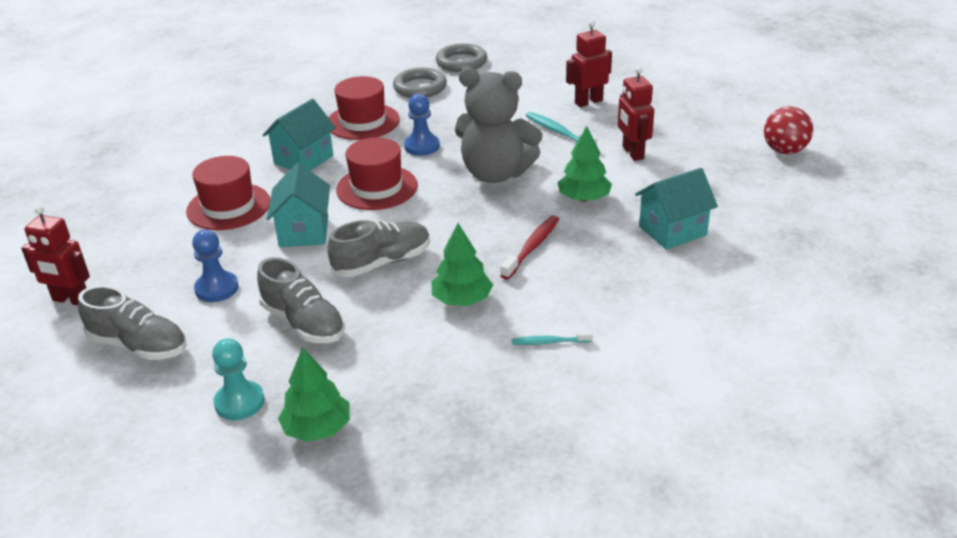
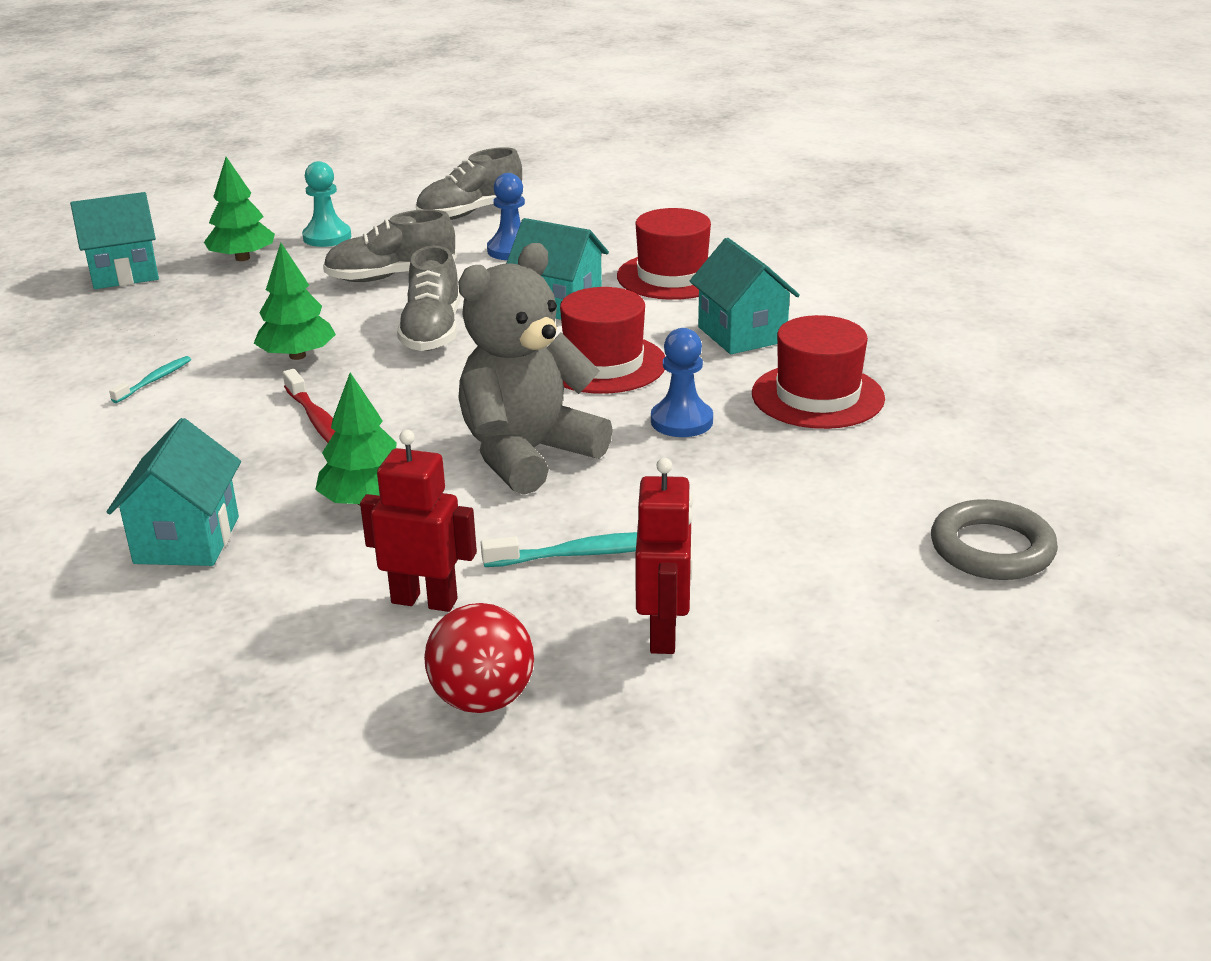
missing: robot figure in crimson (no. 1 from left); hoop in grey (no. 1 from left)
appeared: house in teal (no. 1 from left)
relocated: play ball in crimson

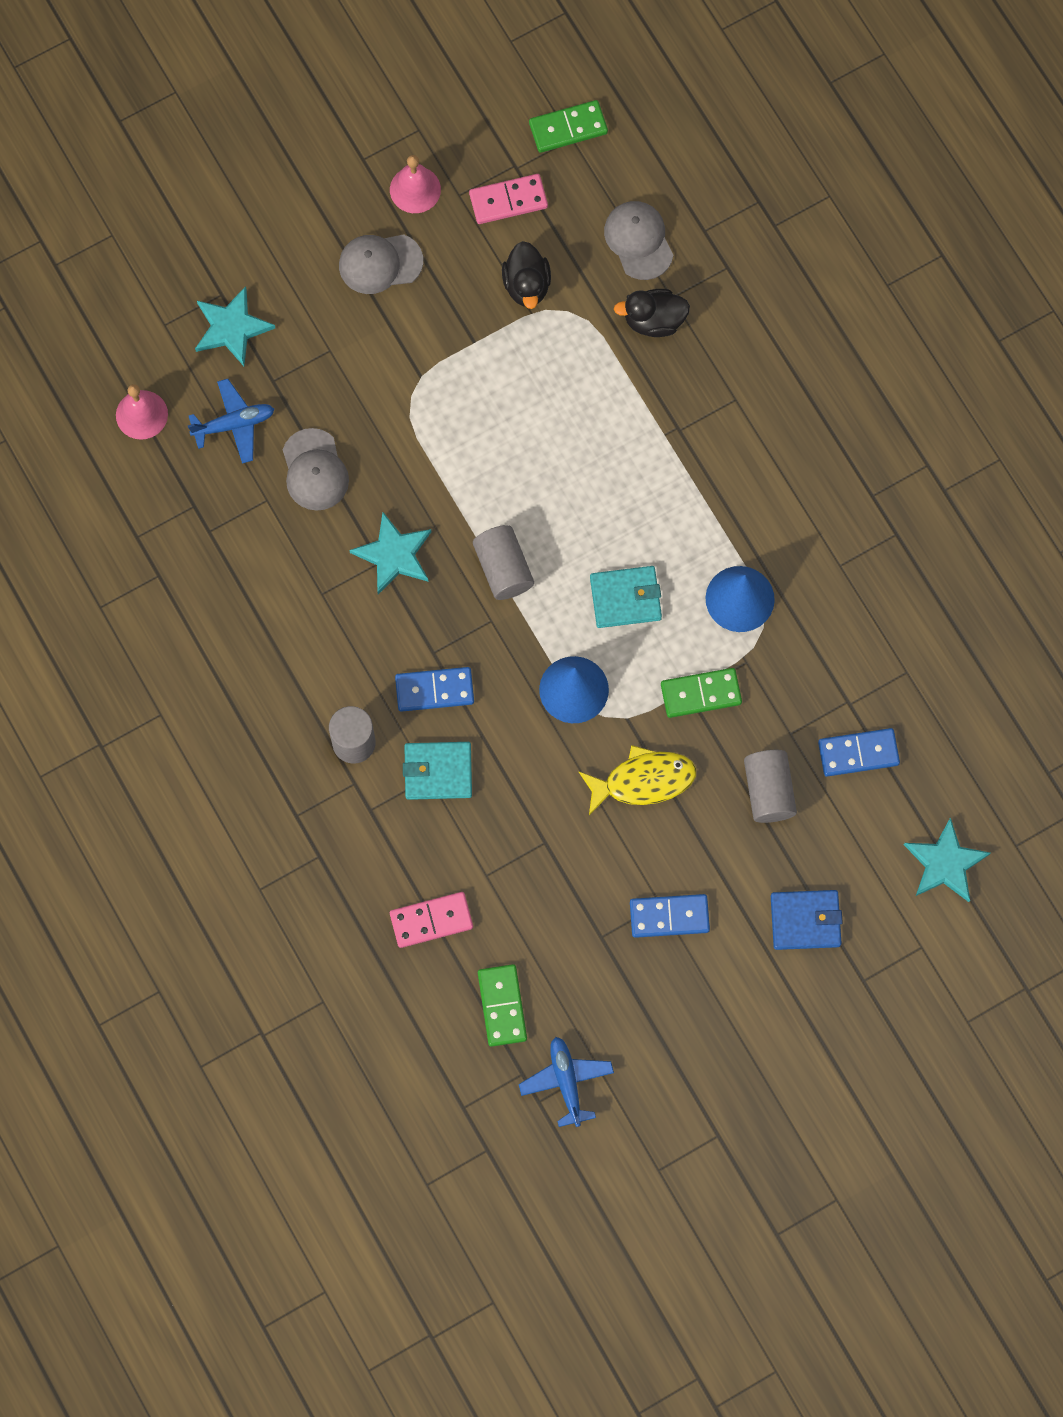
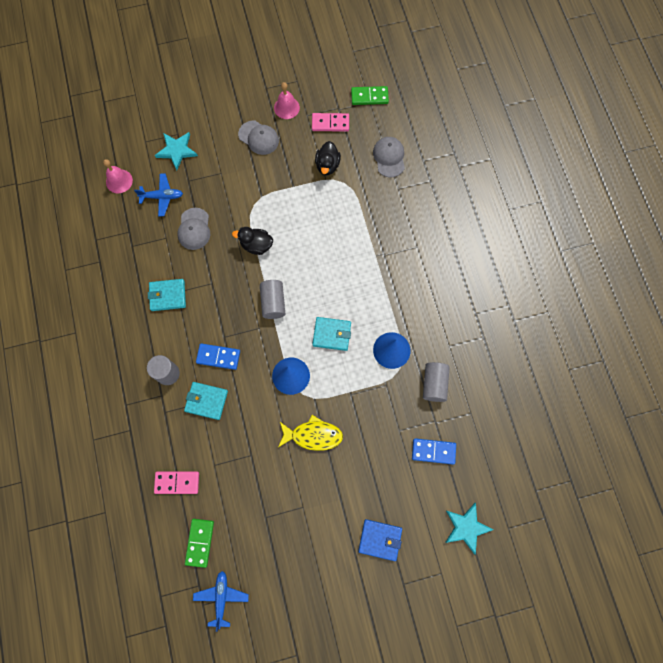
missing: five-pointed star in teal (no. 2 from left); domino piece in cobalt (no. 2 from left); domino piece in green (no. 3 from left)
appeared: billfold in teal (no. 1 from left)
relocated: duck in ebony (no. 2 from left in the first image) to duck in ebony (no. 1 from left); cylinder in grey (no. 3 from left)
spun: peaked cap in grey (no. 2 from left) 150 degrees counterclockwise

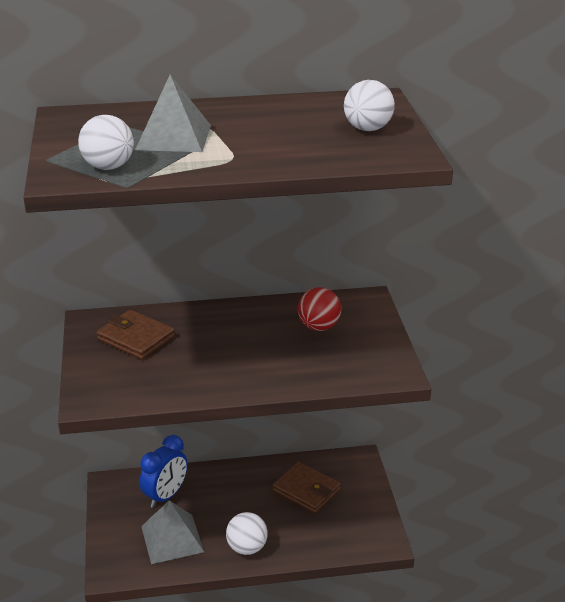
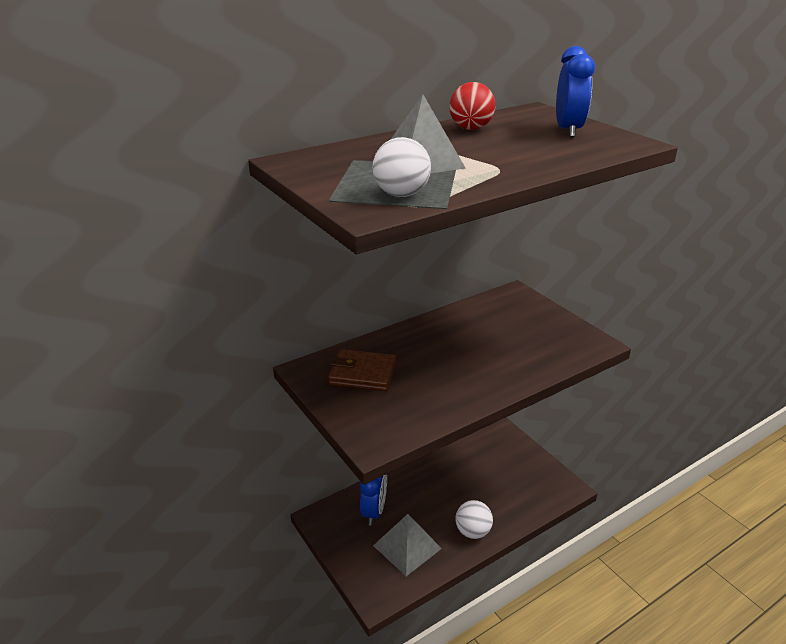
missing: billfold in russet (no. 2 from left)
relocated: play ball in crimson
exchanged: play ball in snow-white (no. 3 from left) to clock in cobalt (no. 2 from left)

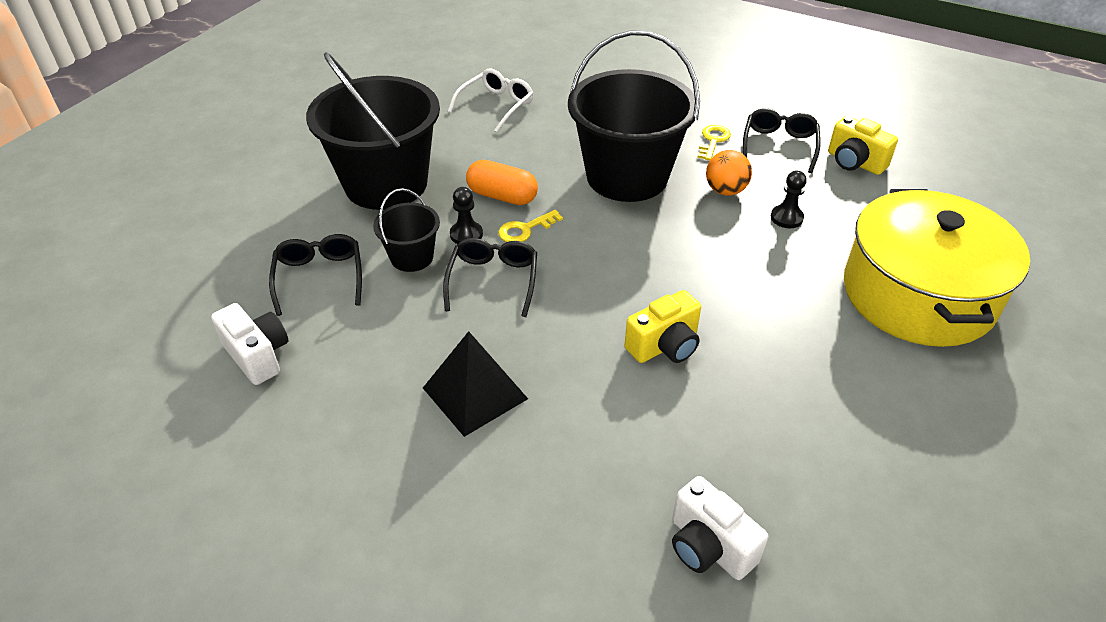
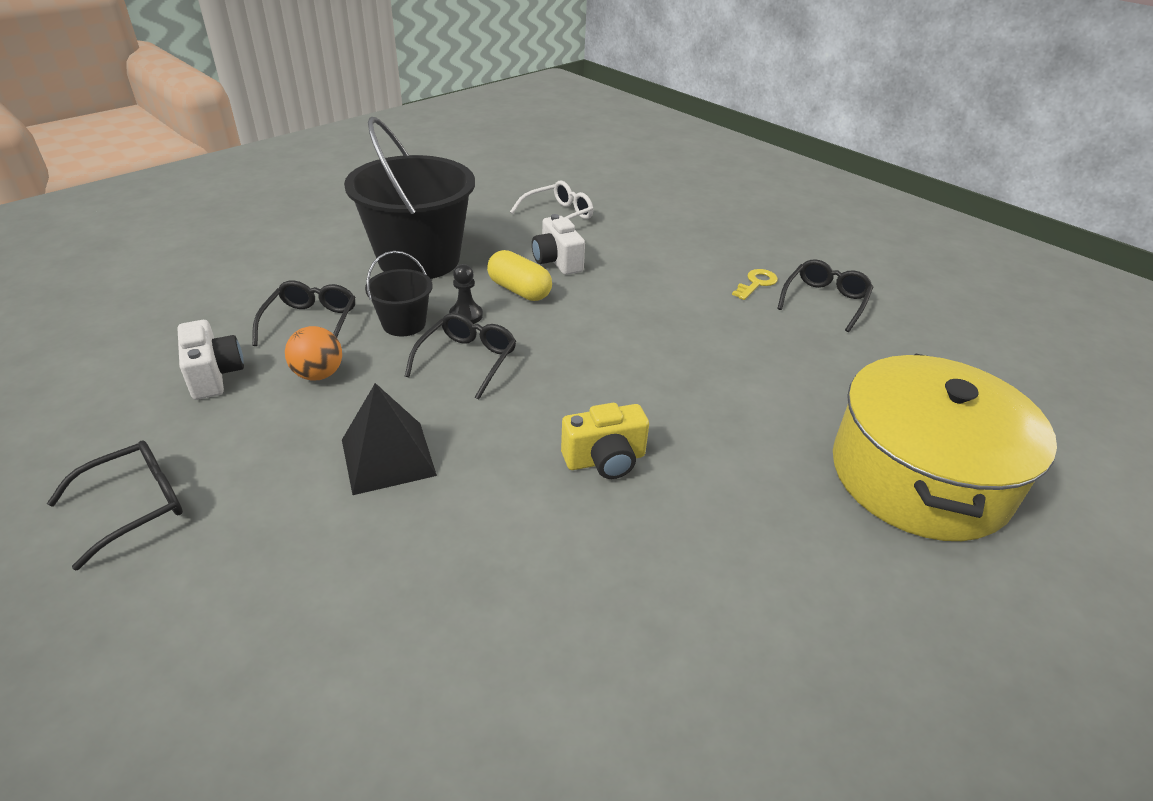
missing: latchkey in yellow (no. 1 from left); pail in ebony (no. 3 from left); game pawn in ebony (no. 2 from left); camera in yellow (no. 2 from left)
appeared: eyeglasses in ebony (no. 1 from left)
relocated: camera in snow-white (no. 2 from left); play ball in bright orange
colour: capsule in bright orange to capsule in yellow

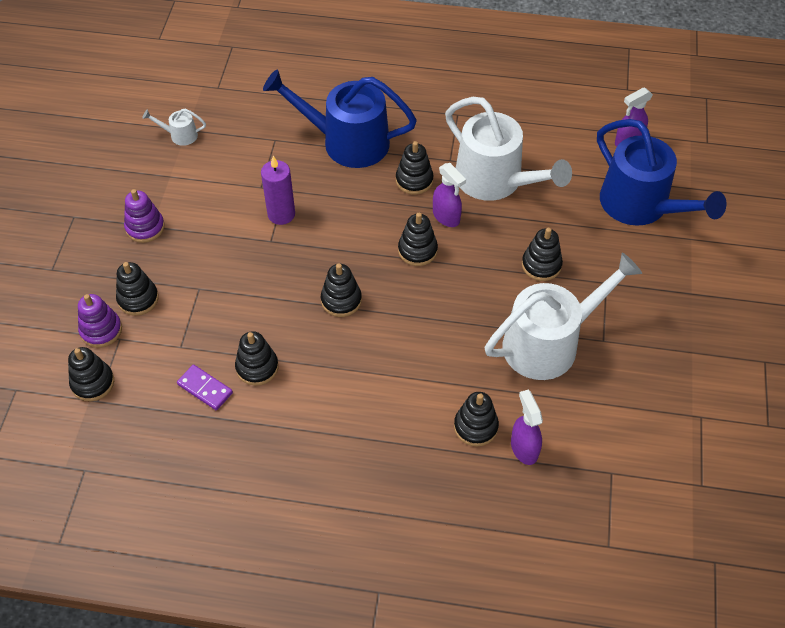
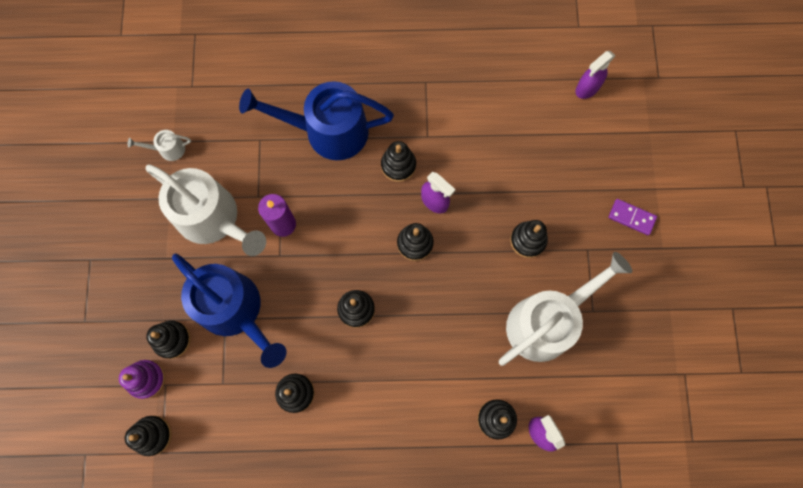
missing: stacking toy in violet (no. 2 from left)
relocated: domino piece in violet; watering can in snow-white (no. 2 from left); watering can in cobalt (no. 2 from left in the first image) to watering can in cobalt (no. 1 from left)

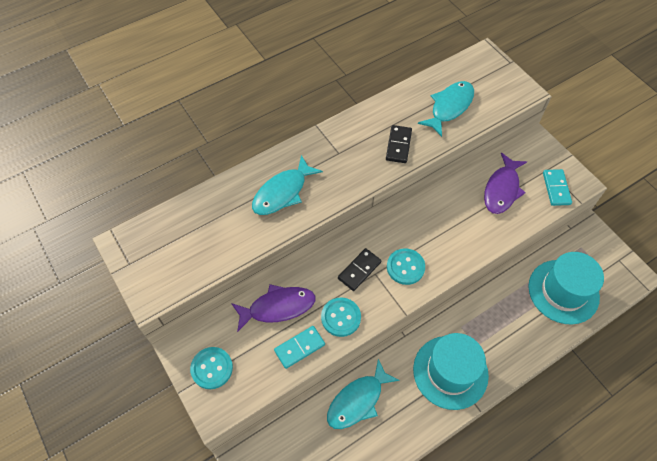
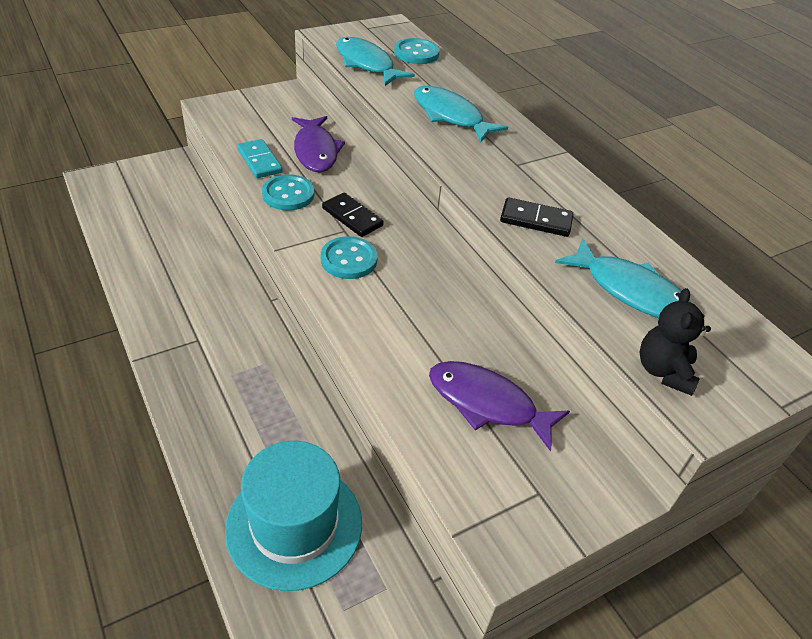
missing: tall hat in teal (no. 1 from left); domino piece in teal (no. 2 from left)
appeared: teddy in ebony
relocated: shirt button in teal (no. 1 from left in the first image) to shirt button in teal (no. 3 from left); fish figure in teal (no. 2 from left in the first image) to fish figure in teal (no. 1 from left)

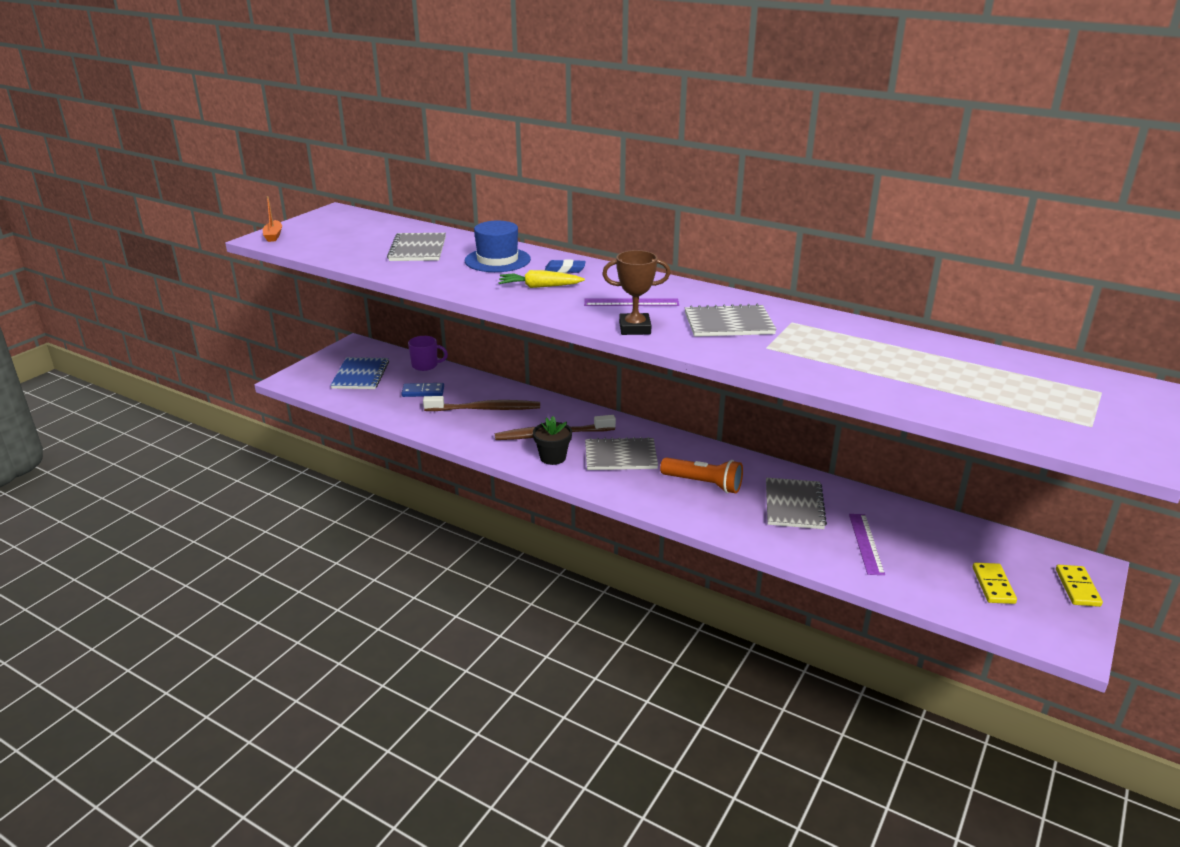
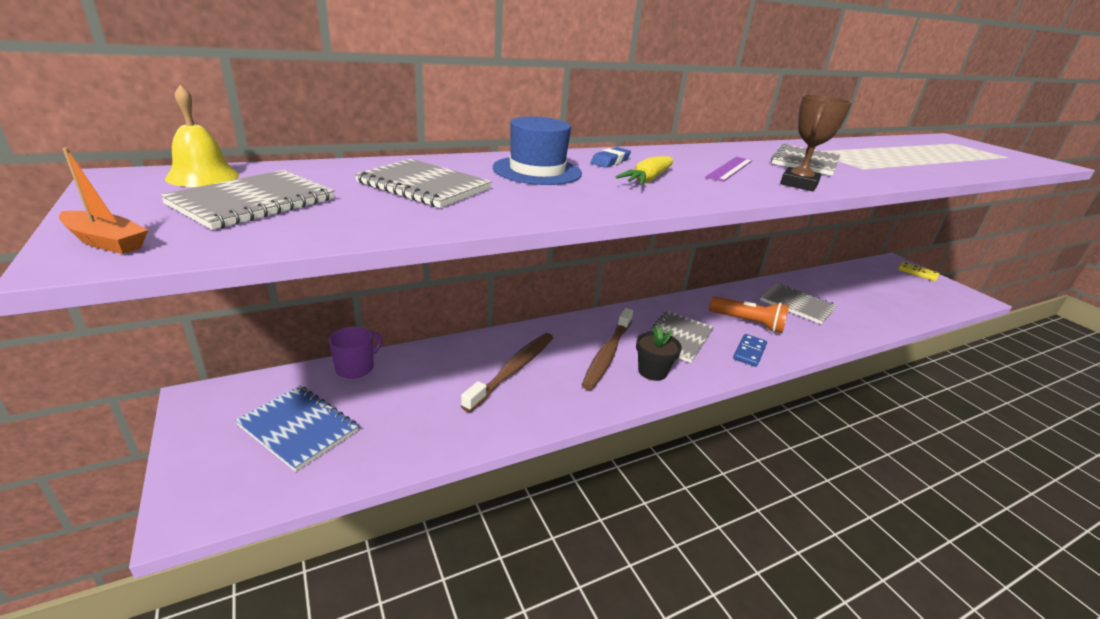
missing: measuring stick in violet (no. 2 from left); domino piece in yellow (no. 1 from left)
appeared: notebook in grey (no. 1 from left); bell in yellow
relocated: domino piece in cobalt
spun: torch in bright orange 60 degrees clockwise

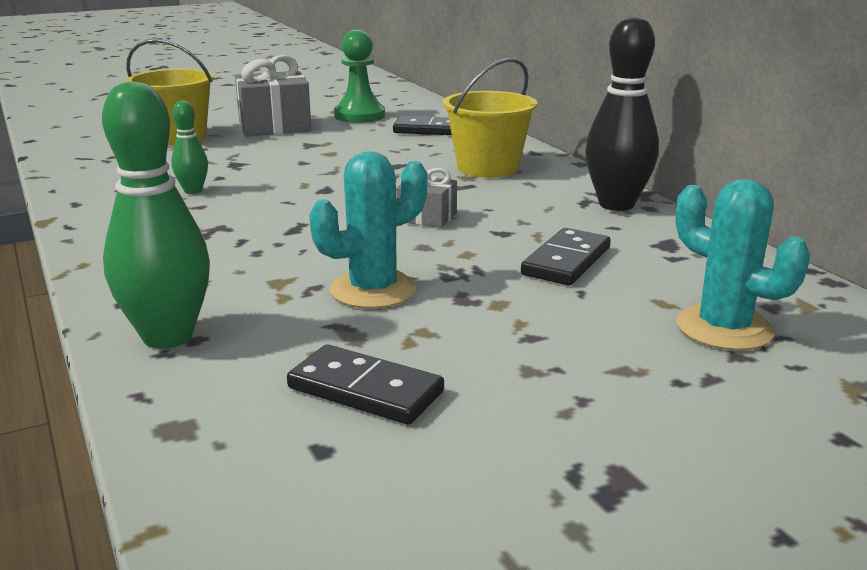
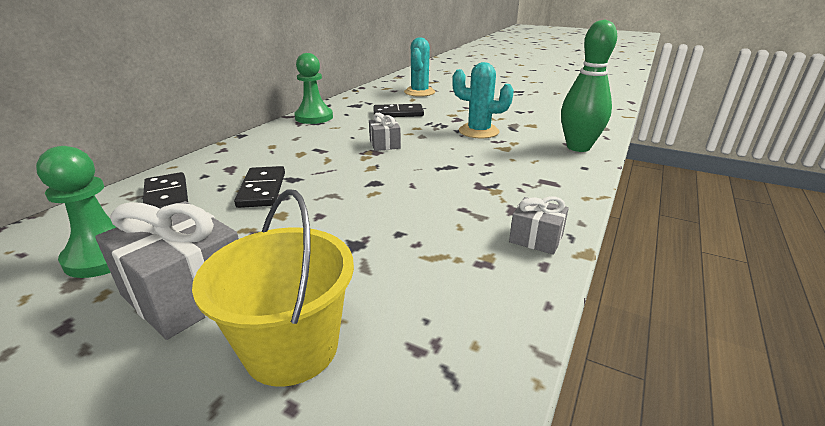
missing: bowling pin in green (no. 2 from left); pail in yellow (no. 2 from left)
appeared: present in grey (no. 3 from left)
relocated: domino piece in ebony (no. 1 from left in the first image) to domino piece in ebony (no. 2 from left)
exchanged: bowling pin in ebony to game pawn in green (no. 2 from left)

